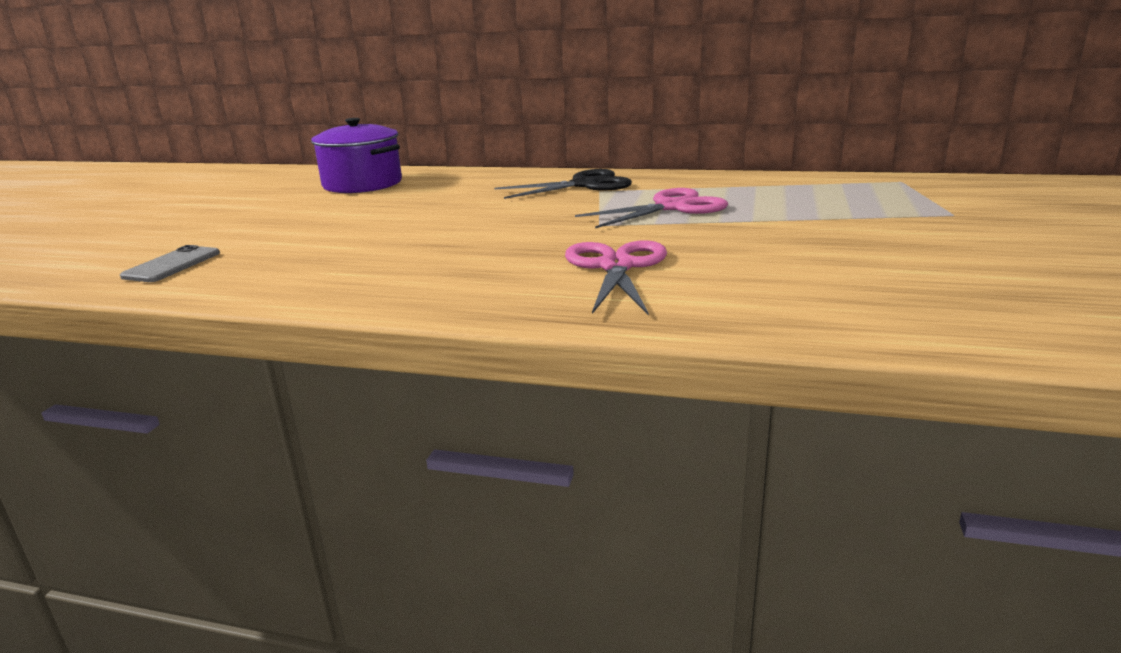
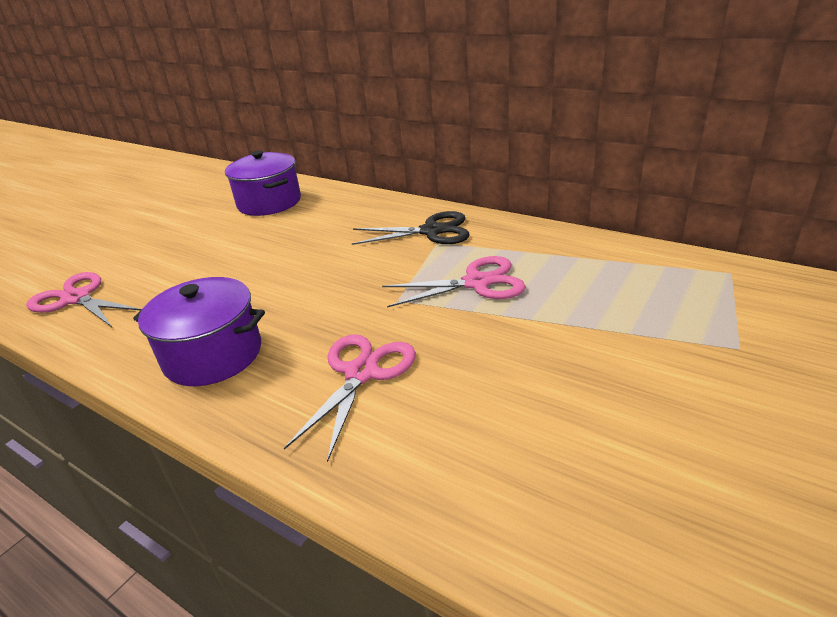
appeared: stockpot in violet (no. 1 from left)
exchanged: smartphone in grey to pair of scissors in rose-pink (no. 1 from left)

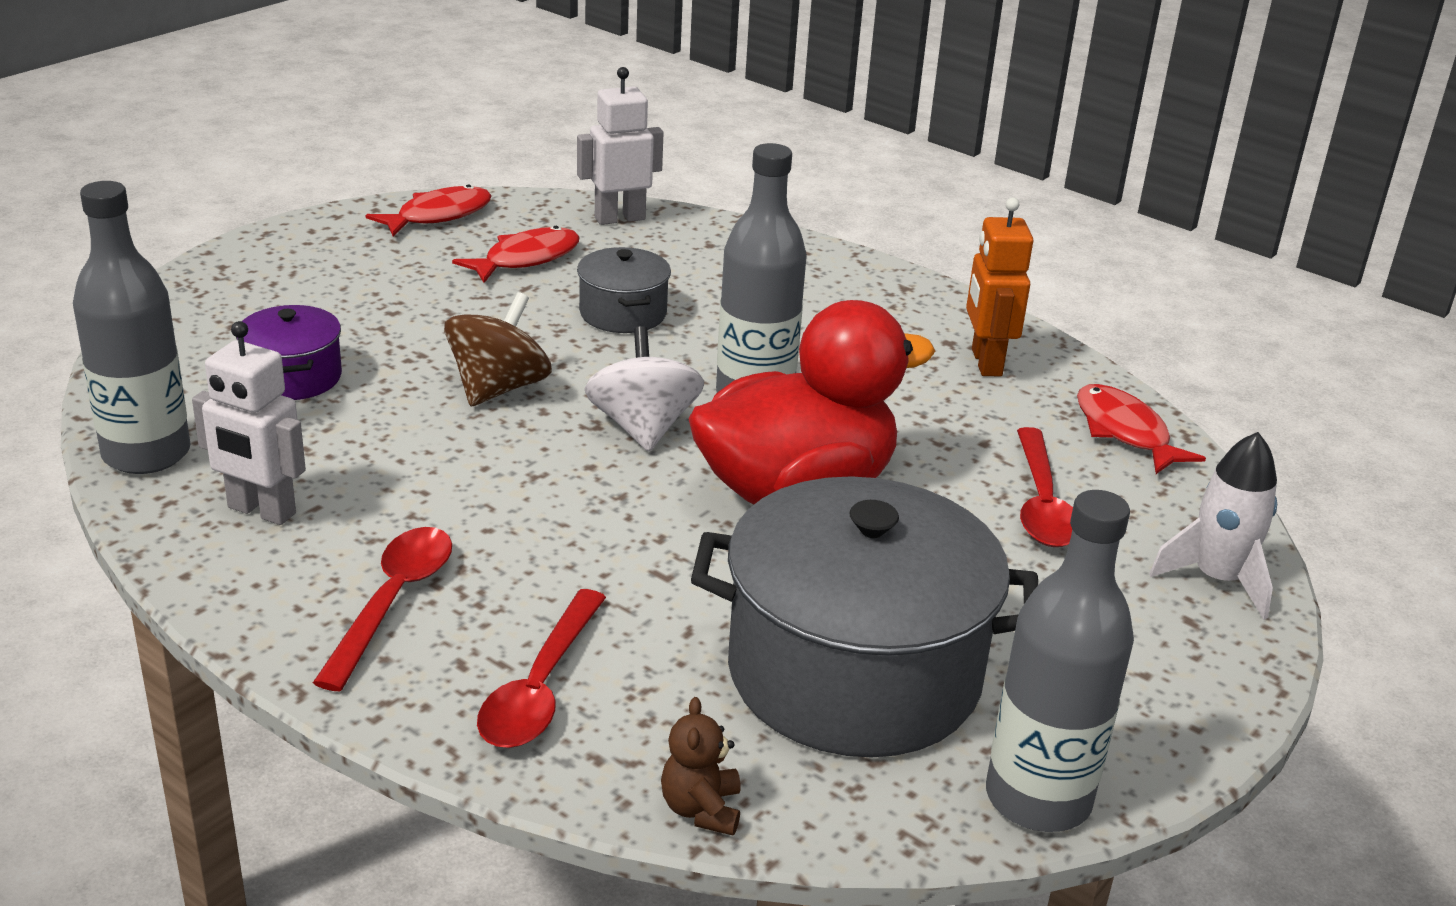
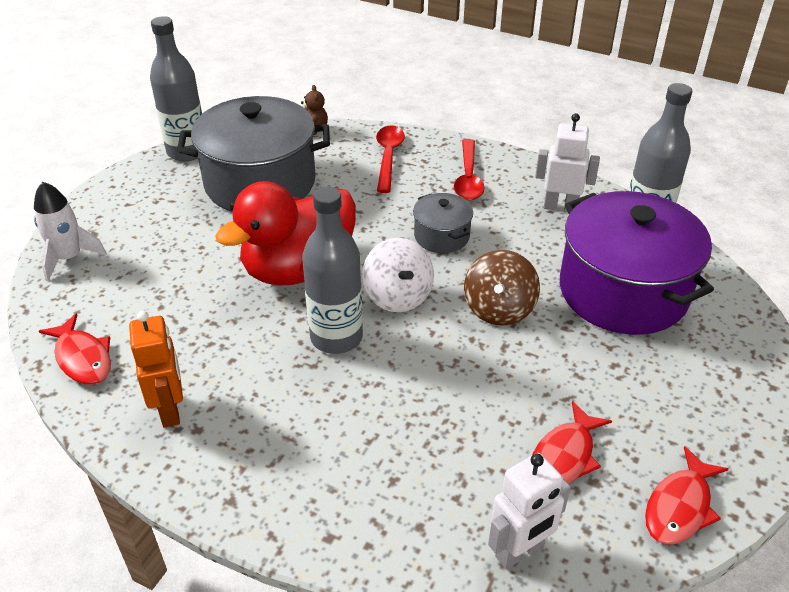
missing: tablespoon in crimson (no. 3 from left)
relocated: stockpot in grey (no. 1 from left in the first image) to stockpot in grey (no. 2 from left)
size: stockpot in violet x2.14

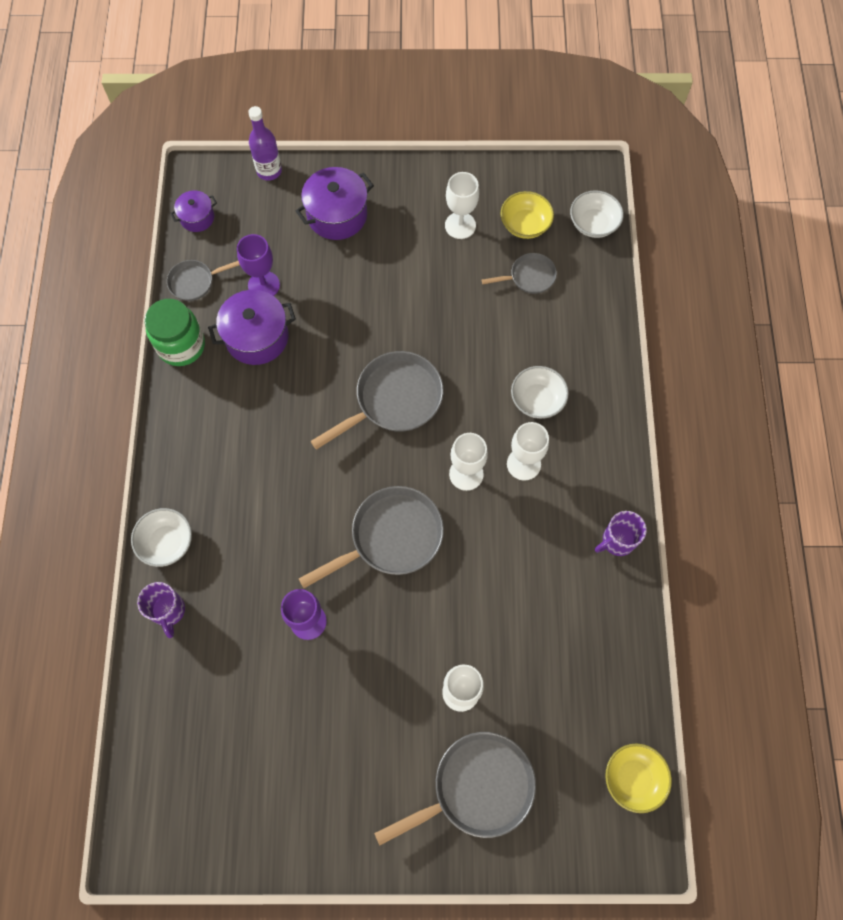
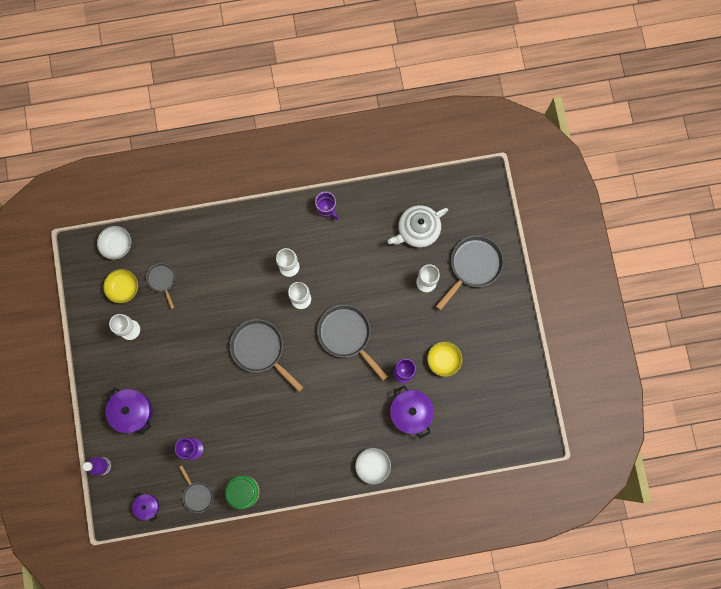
missing: mug in violet (no. 1 from left); bowl in snow-white (no. 2 from left)
appeared: teapot in snow-white
relocated: stockpot in violet (no. 2 from left in the first image) to stockpot in violet (no. 3 from left); bowl in yellow (no. 2 from left)
spun: skillet in grey (no. 4 from left in the first image) 75 degrees clockwise

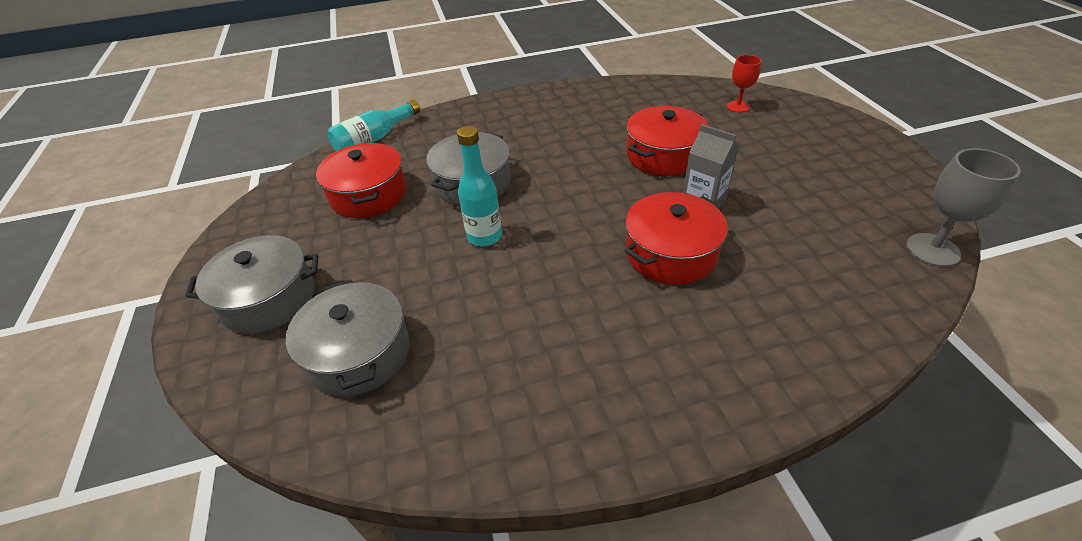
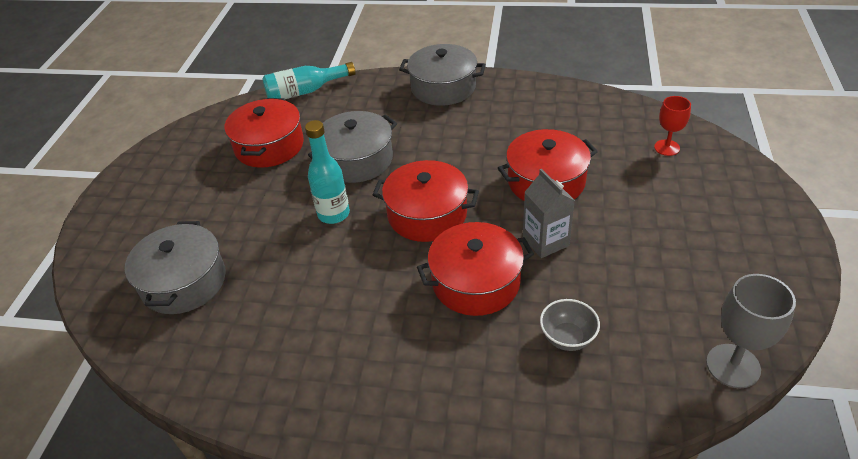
appeared: stockpot in crimson (no. 2 from left); bowl in grey
relocated: stockpot in grey (no. 1 from left in the first image) to stockpot in grey (no. 3 from left)

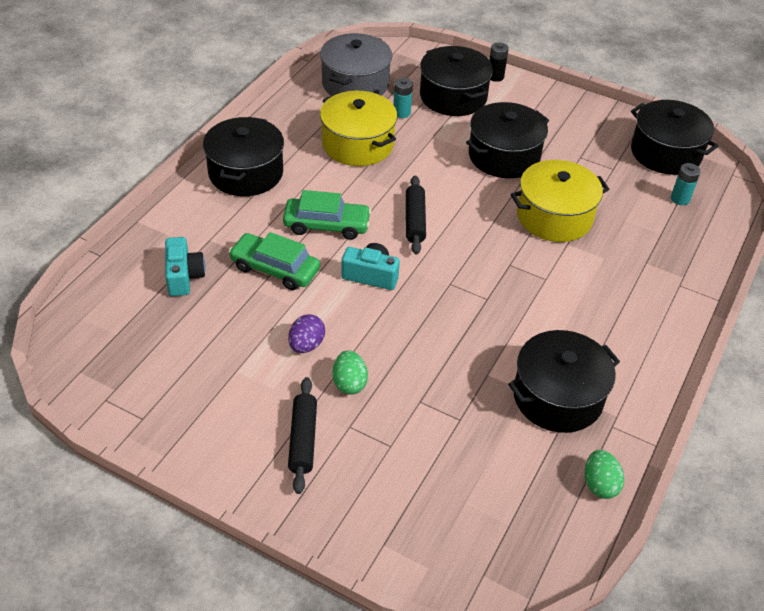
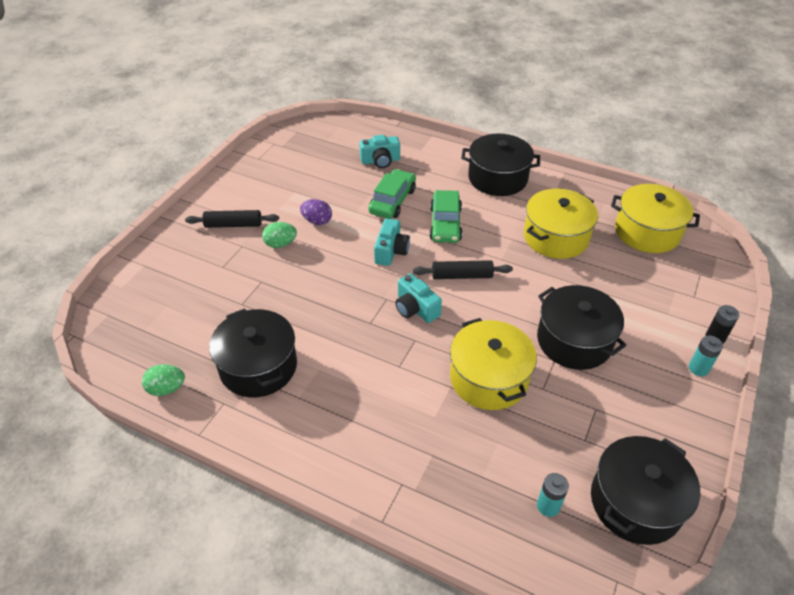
missing: stockpot in ebony (no. 2 from left)
appeared: camera in teal (no. 3 from left)
relocated: power cell in teal (no. 1 from left in the first image) to power cell in teal (no. 2 from left)
colour: stockpot in grey to stockpot in yellow (no. 3 from left)

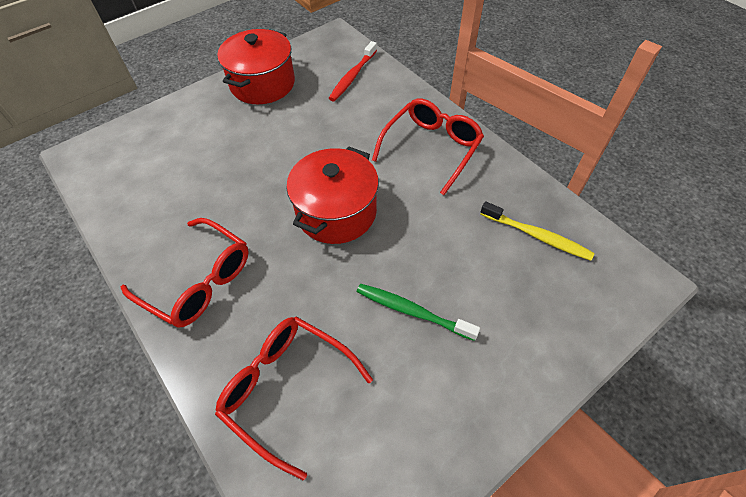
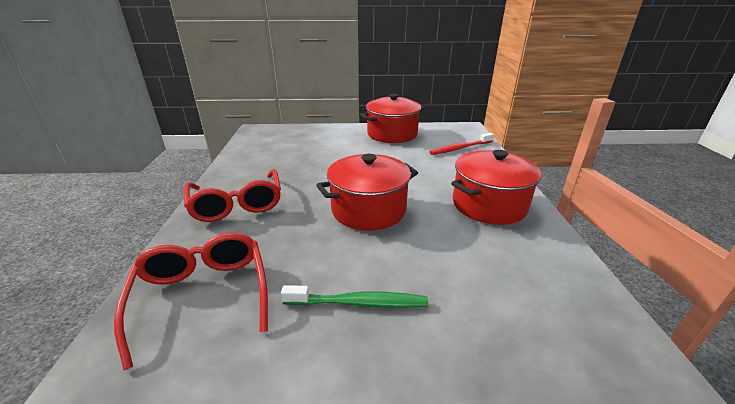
missing: tooth brush in yellow
exchanged: eyeglasses in crimson (no. 3 from left) to stockpot in crimson (no. 3 from left)
spun: tooth brush in green 120 degrees clockwise

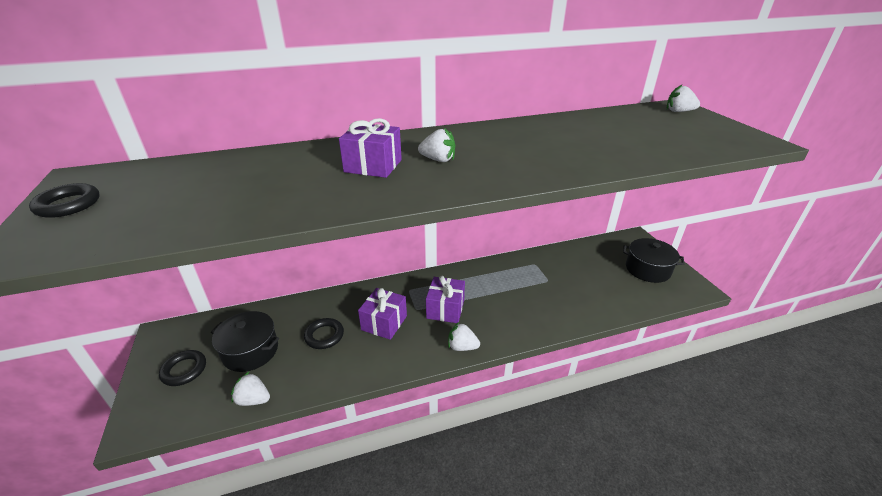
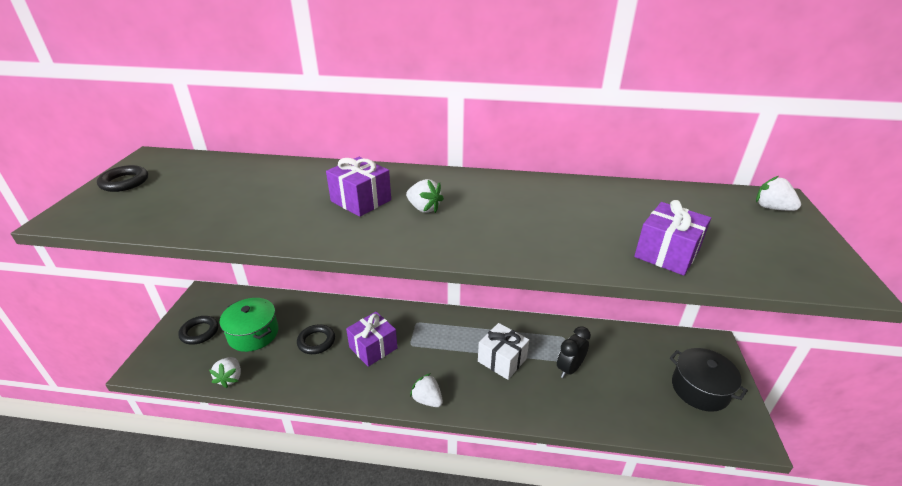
appeared: present in snow-white; clock in ebony
relocated: present in violet (no. 3 from left)
colour: stockpot in ebony (no. 1 from left) to stockpot in green
spun: toy strawberry in snow-white (no. 1 from left) 135 degrees counterclockwise

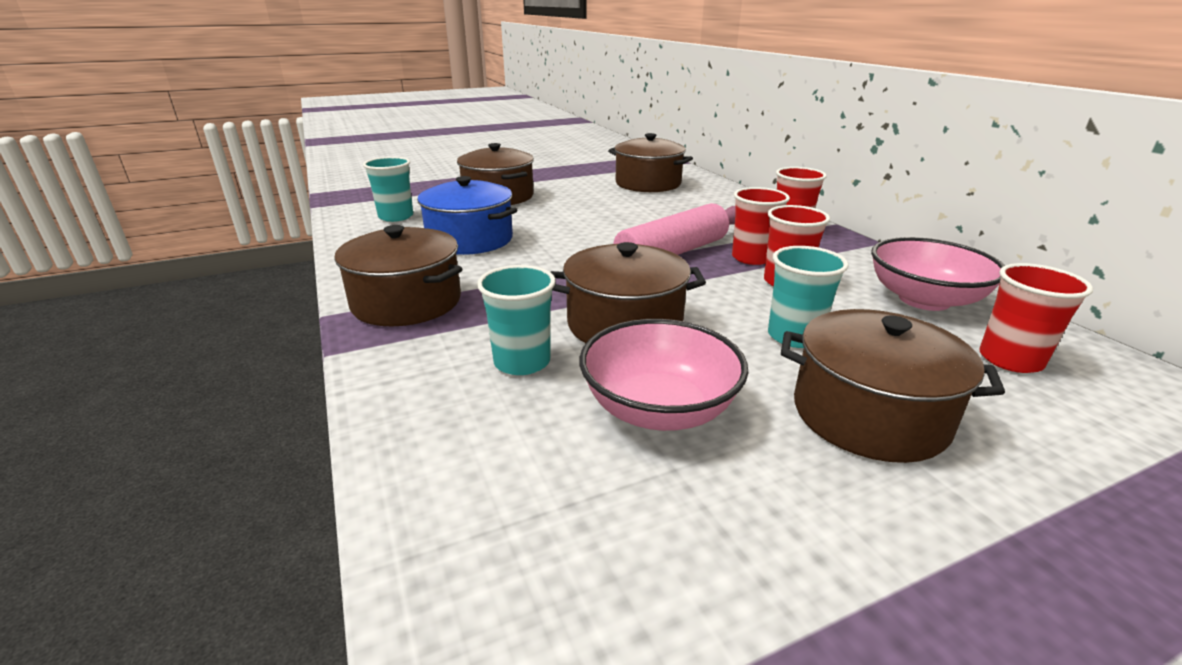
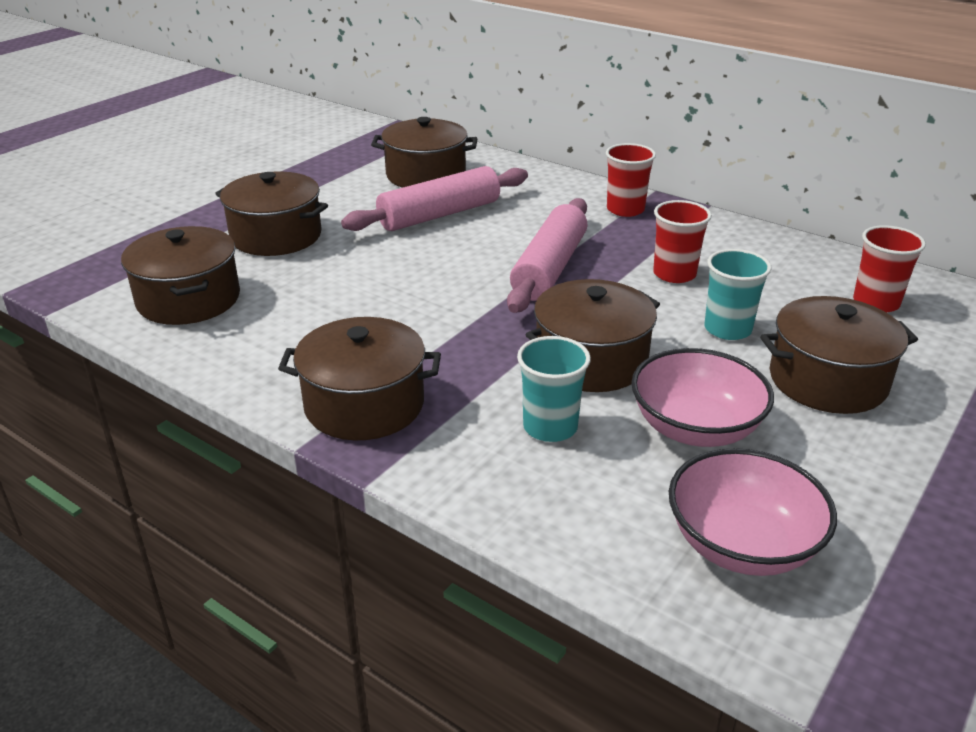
missing: stockpot in cobalt; tumbler in crimson (no. 1 from left)
appeared: dough roller in rose-pink (no. 1 from left)
relocated: bowl in rose-pink (no. 2 from left)
exchanged: tumbler in teal (no. 1 from left) to stockpot in russet (no. 1 from left)

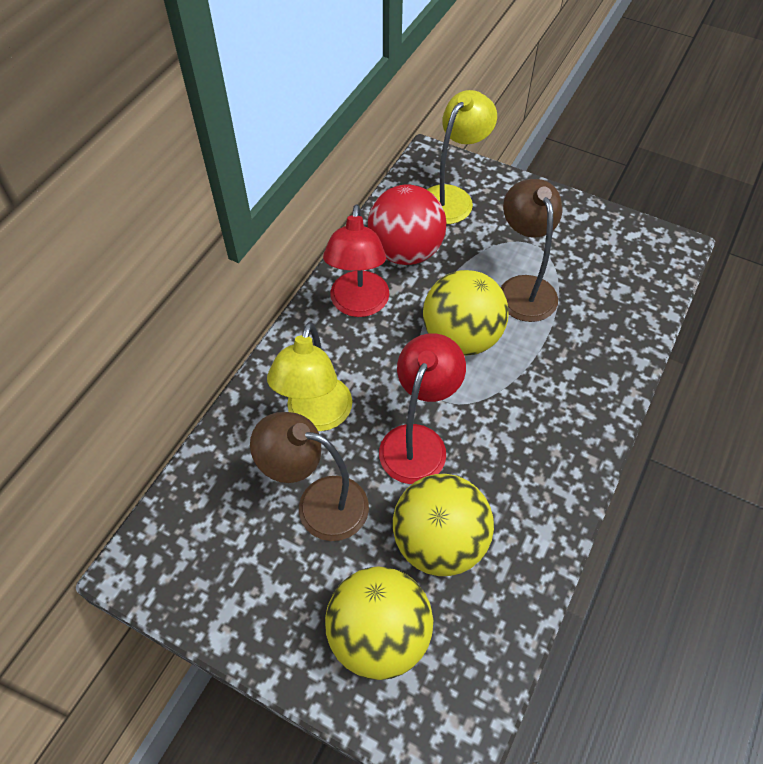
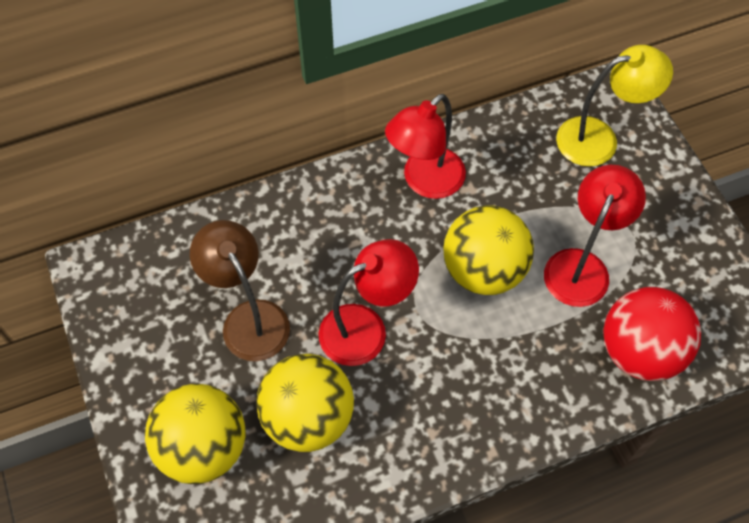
missing: desk lamp in yellow (no. 1 from left)
relocated: play ball in crimson
colour: desk lamp in russet (no. 2 from left) to desk lamp in crimson (no. 3 from left)

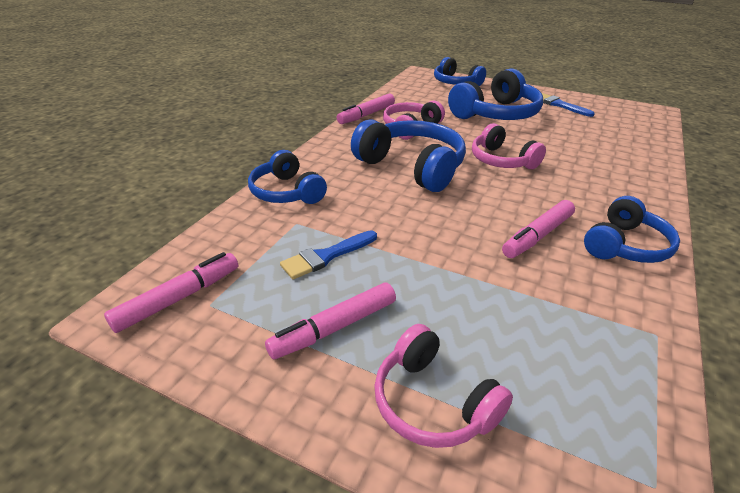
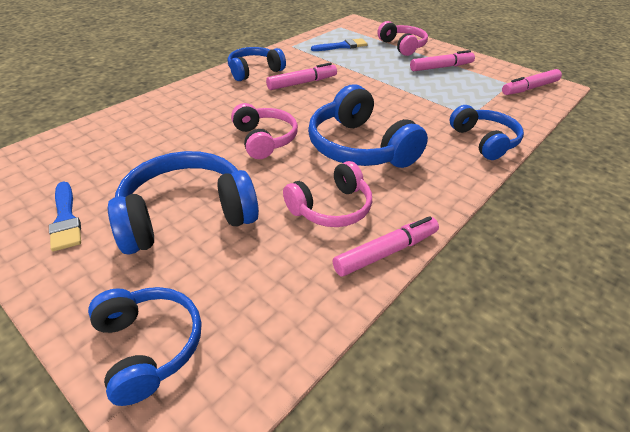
relocated: paint brush in cobalt (no. 1 from left in the first image) to paint brush in cobalt (no. 2 from left)

